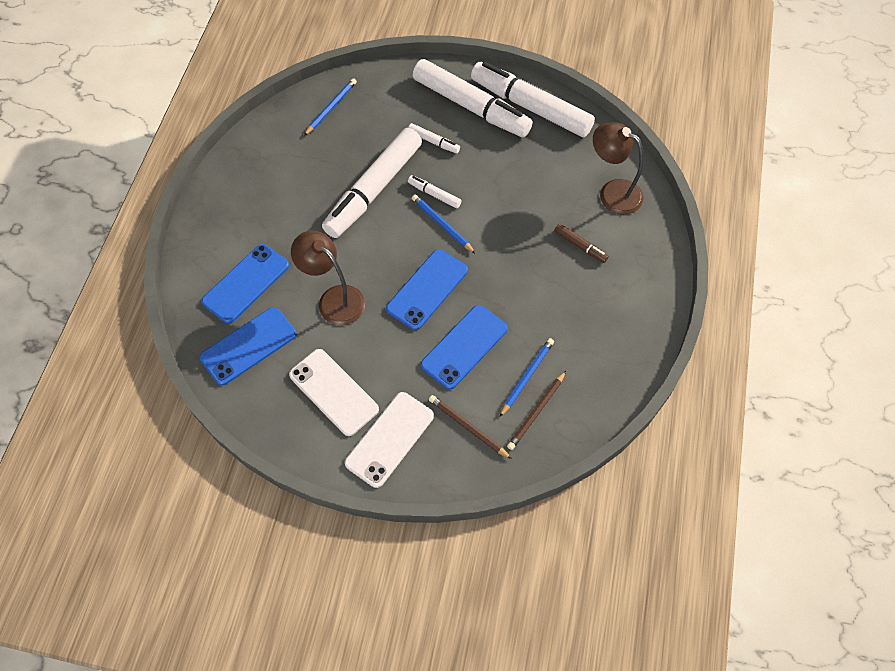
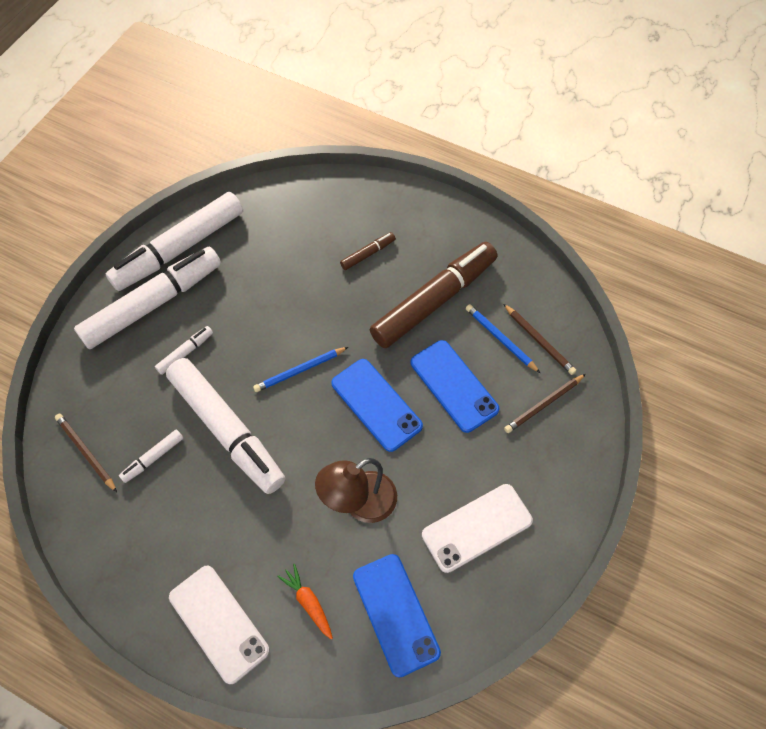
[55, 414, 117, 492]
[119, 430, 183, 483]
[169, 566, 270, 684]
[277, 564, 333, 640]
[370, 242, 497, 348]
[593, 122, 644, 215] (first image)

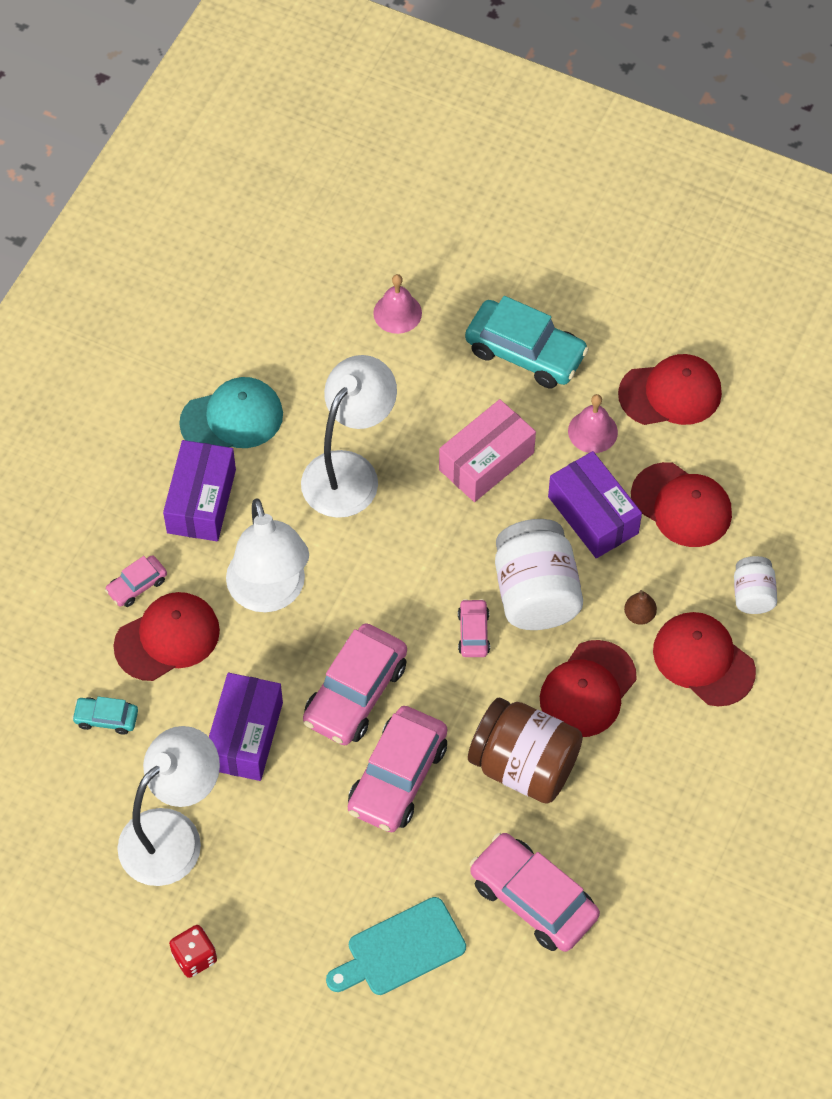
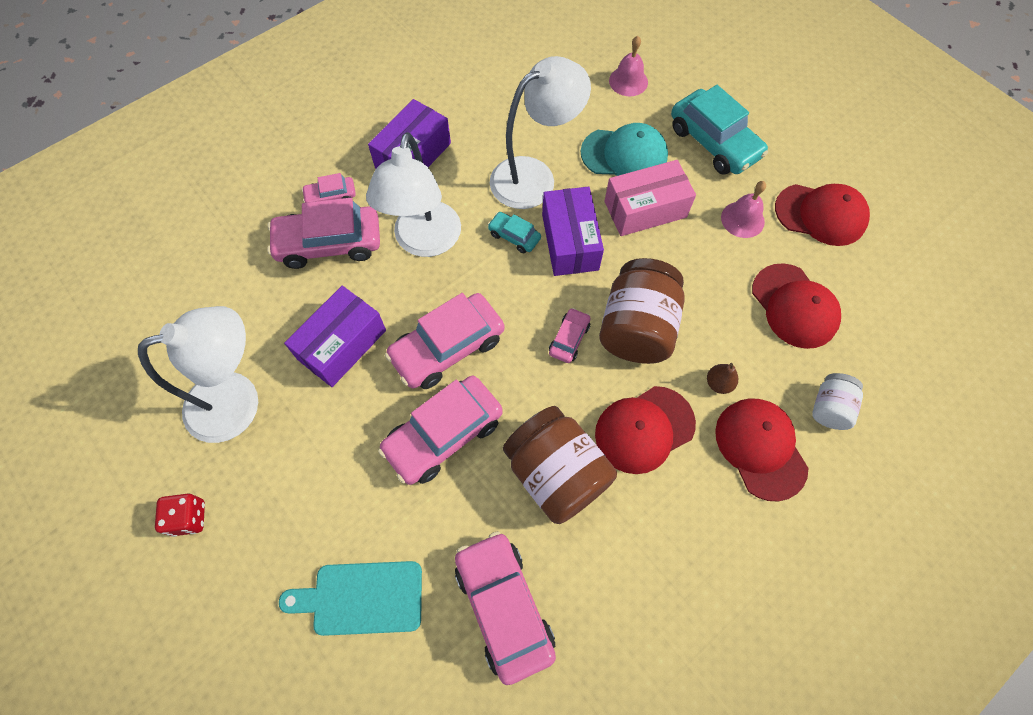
[267, 198, 380, 269]
[488, 212, 541, 253]
[542, 187, 604, 276]
[581, 123, 668, 176]
[599, 258, 685, 364]

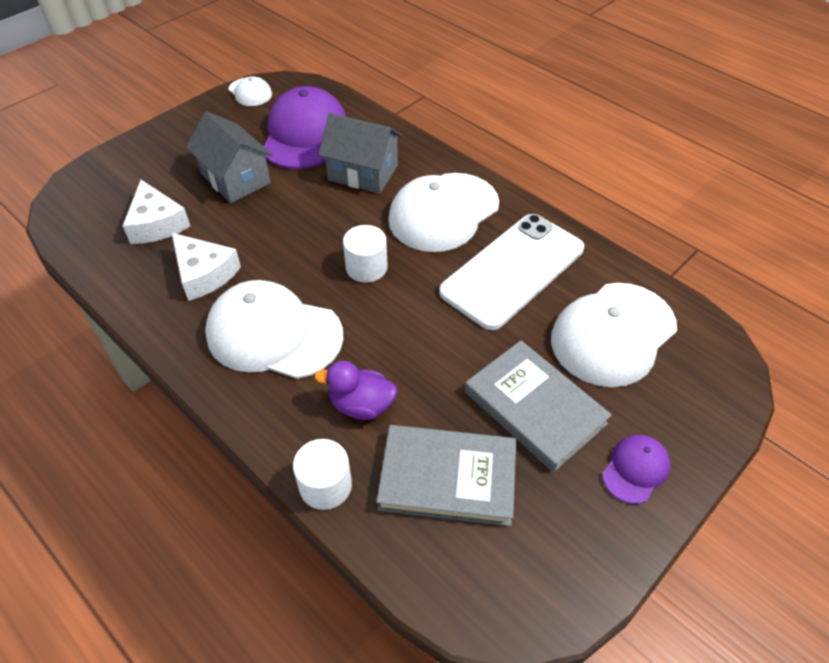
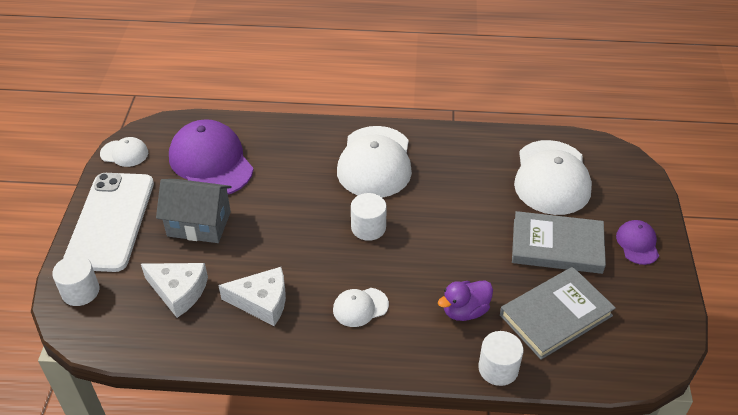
[52, 255, 100, 306]
[63, 173, 154, 272]
[333, 288, 389, 327]
[319, 113, 403, 194] (first image)

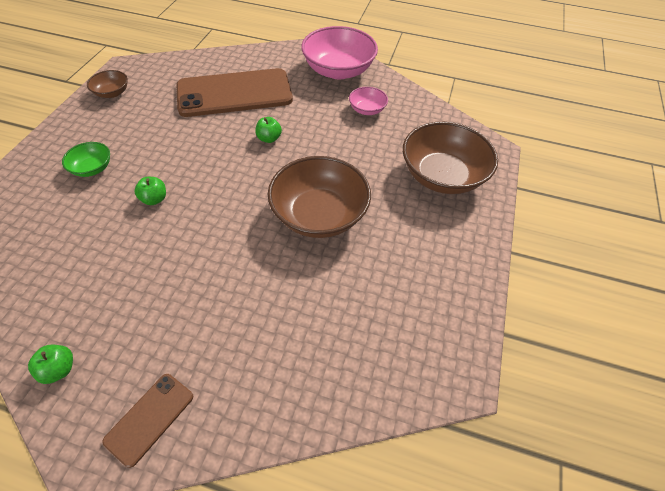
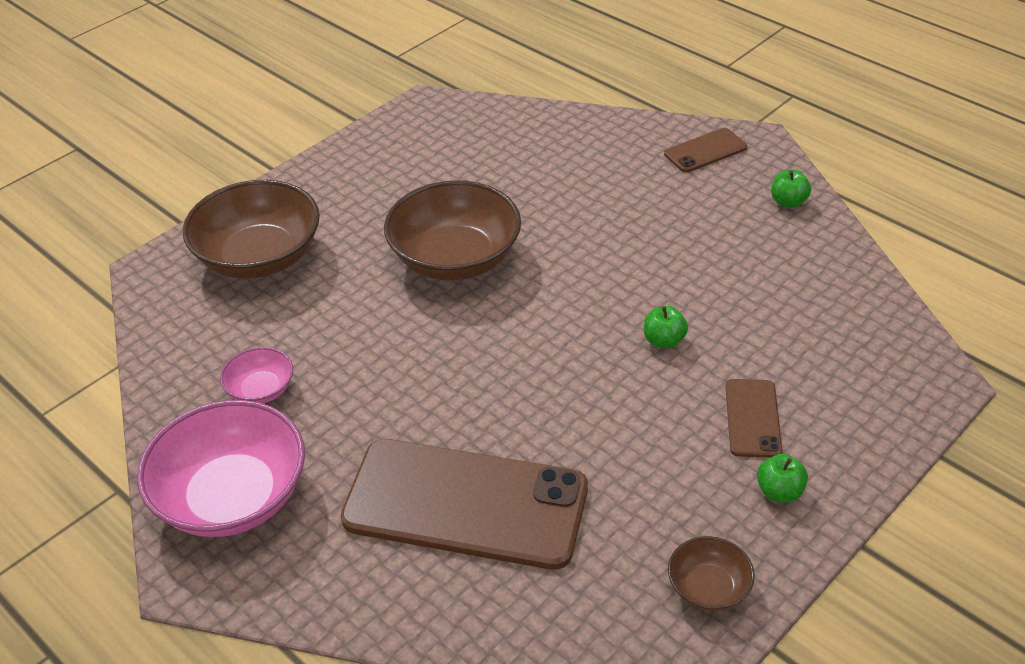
[725, 379, 782, 458]
[757, 454, 808, 502]

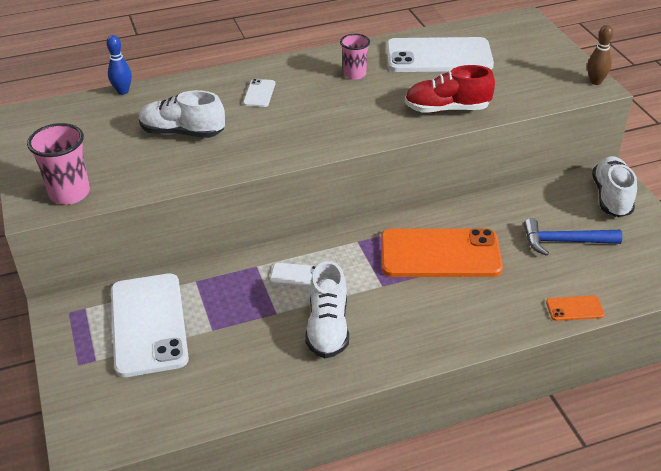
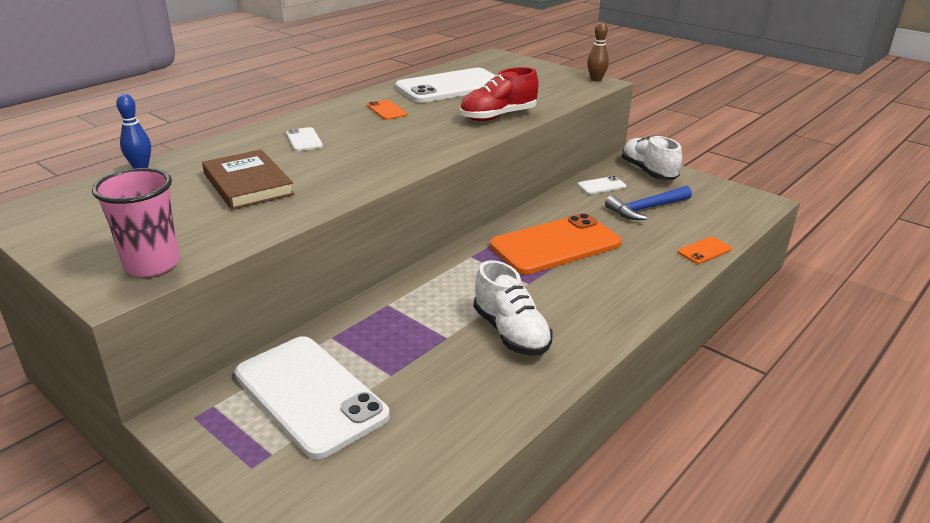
[202, 150, 294, 210]
[367, 100, 407, 120]
[578, 176, 626, 194]

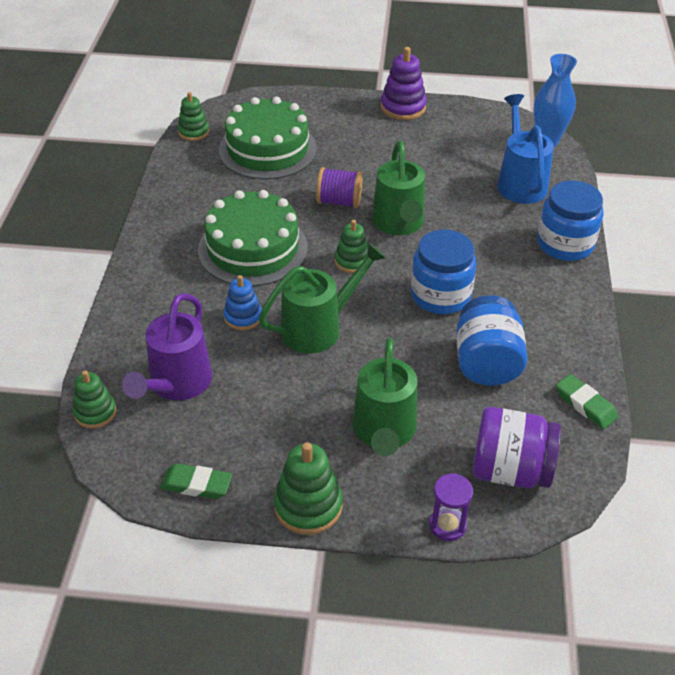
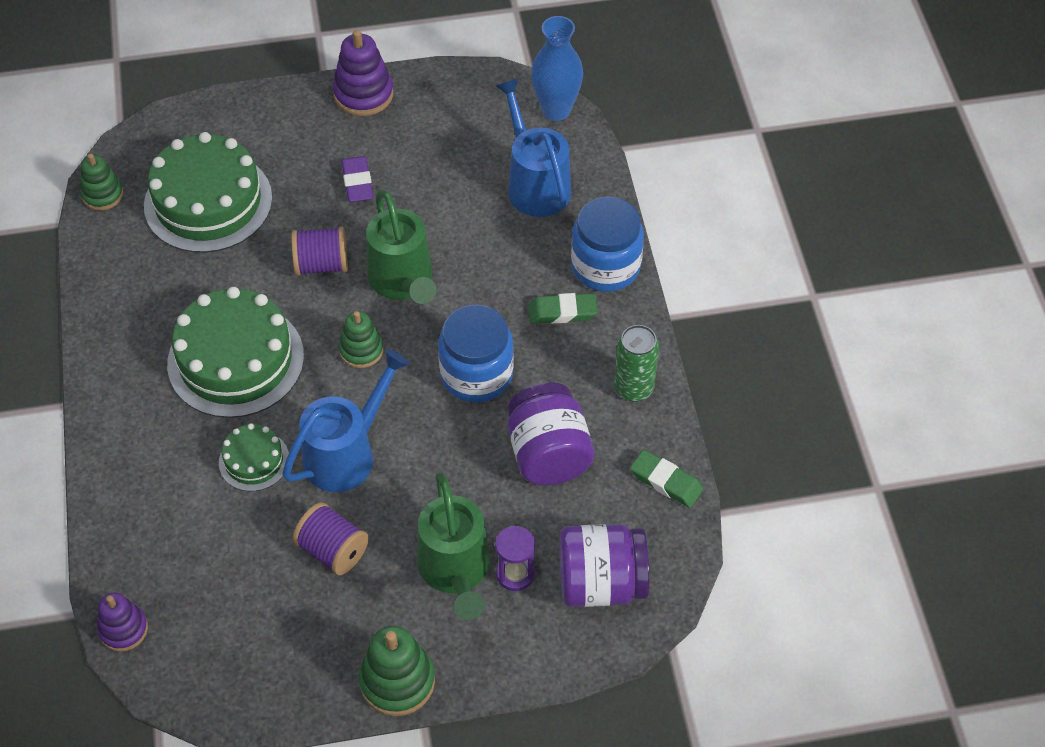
[97, 593, 148, 652]
[219, 423, 289, 491]
[282, 349, 410, 492]
[293, 502, 369, 575]
[341, 156, 374, 202]
[495, 525, 535, 591]
[508, 382, 595, 485]
[529, 293, 598, 324]
[614, 325, 659, 402]
[122, 293, 212, 400] (first image)

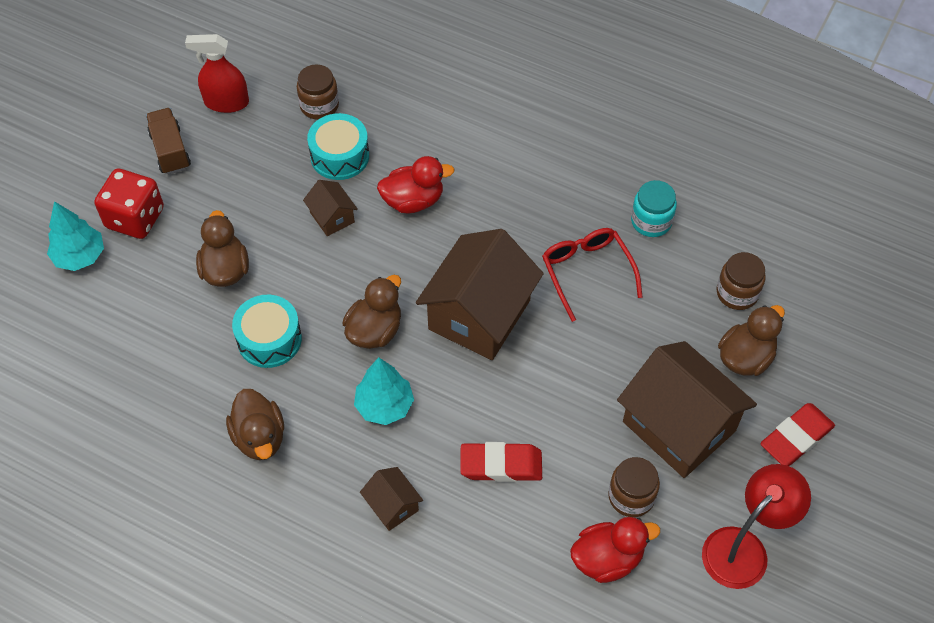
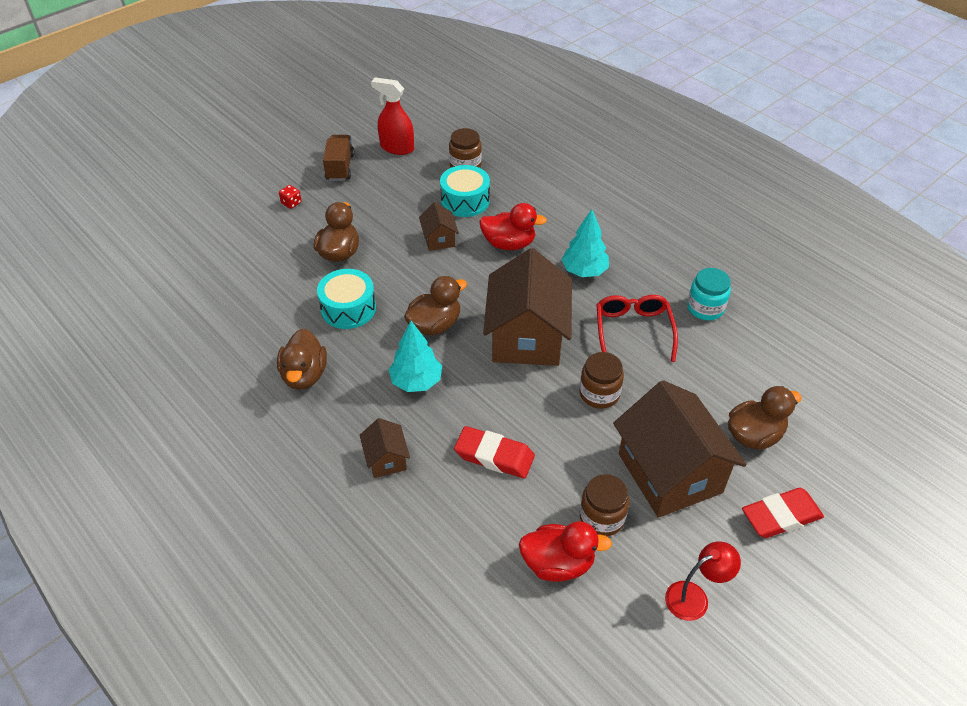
[279, 185, 302, 209]
[483, 248, 572, 366]
[561, 209, 609, 277]
[579, 352, 624, 409]
[665, 541, 741, 621]

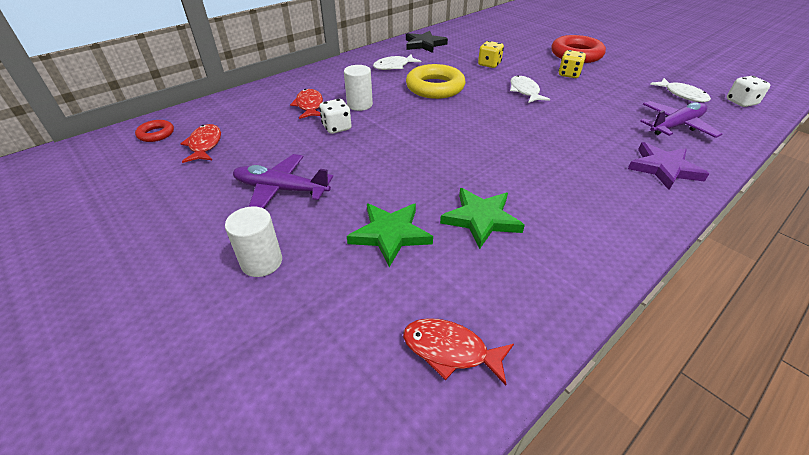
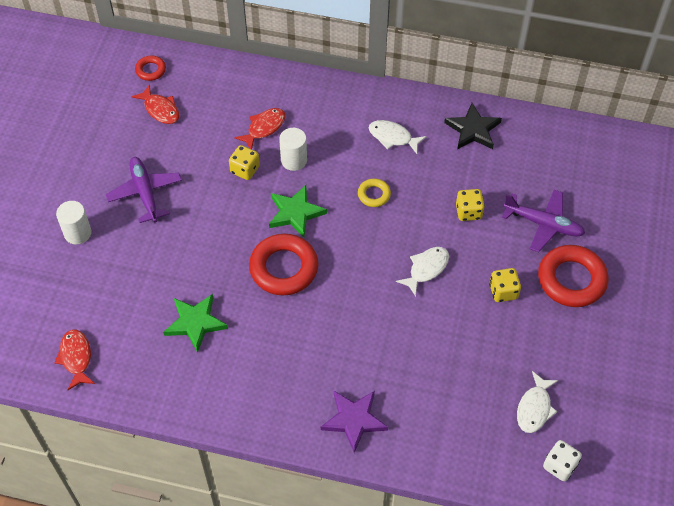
[131, 84, 179, 124]
[229, 145, 260, 180]
[249, 234, 318, 295]
[269, 185, 327, 238]
[358, 178, 391, 207]
[502, 190, 585, 252]

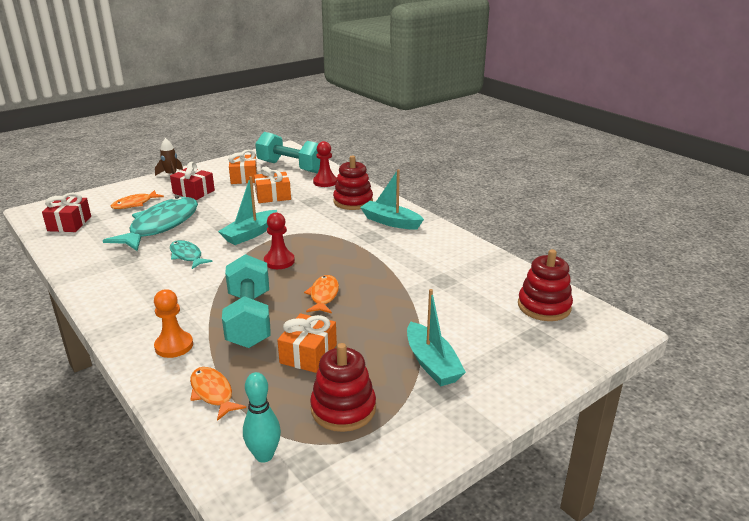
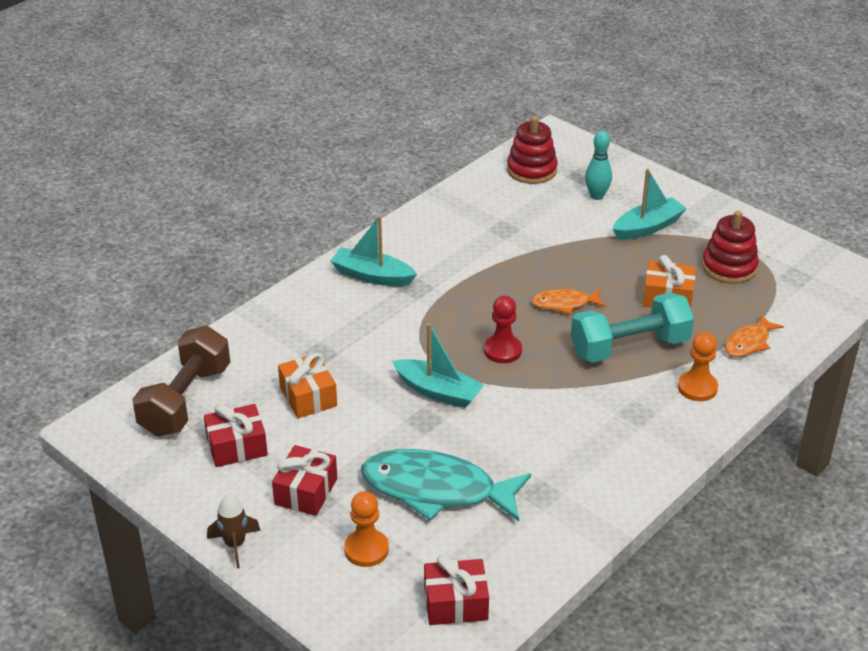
[132, 326, 230, 437]
[204, 404, 268, 467]
[330, 216, 417, 286]
[344, 491, 389, 567]
[585, 131, 612, 200]
[170, 240, 213, 269] (first image)
[313, 141, 337, 187] (first image)
[333, 155, 373, 210] (first image)

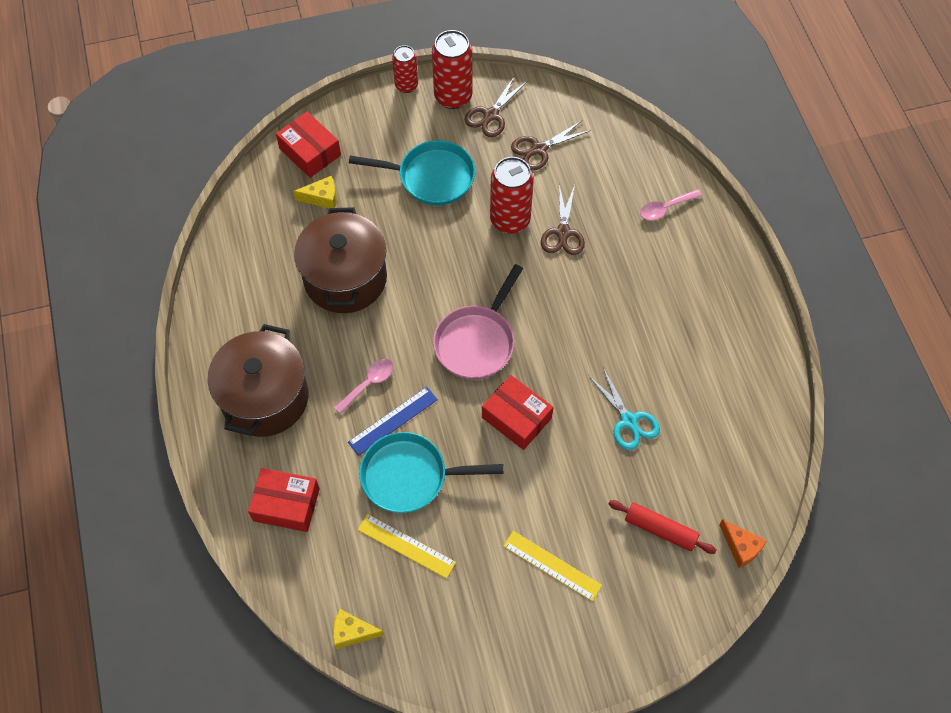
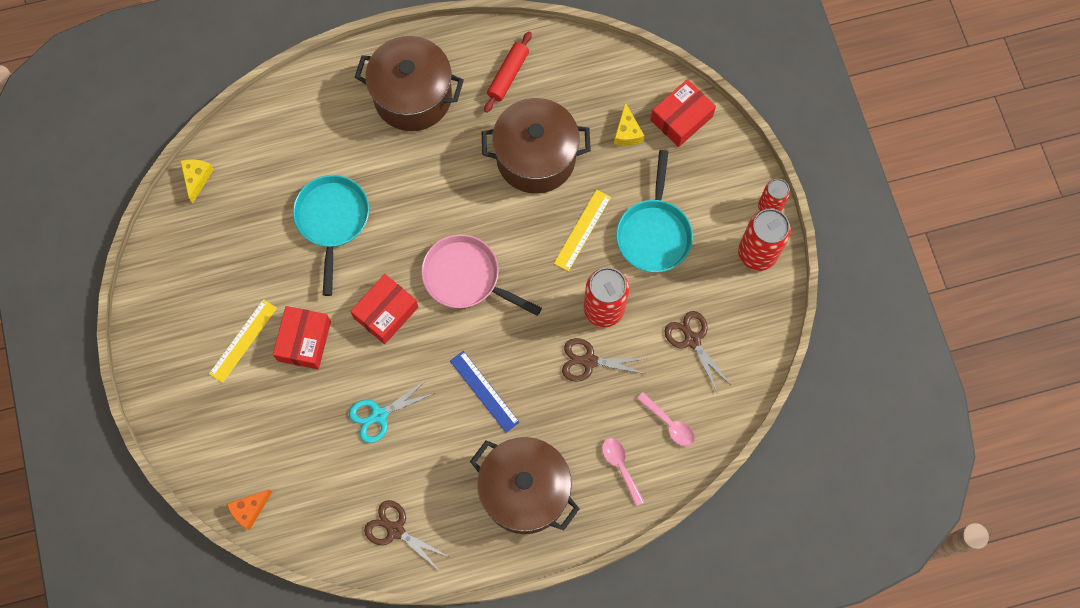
[273, 306, 331, 369]
[364, 500, 451, 571]
[450, 351, 520, 433]
[470, 437, 580, 534]
[484, 32, 532, 113]
[554, 190, 611, 271]
[637, 392, 695, 447]

